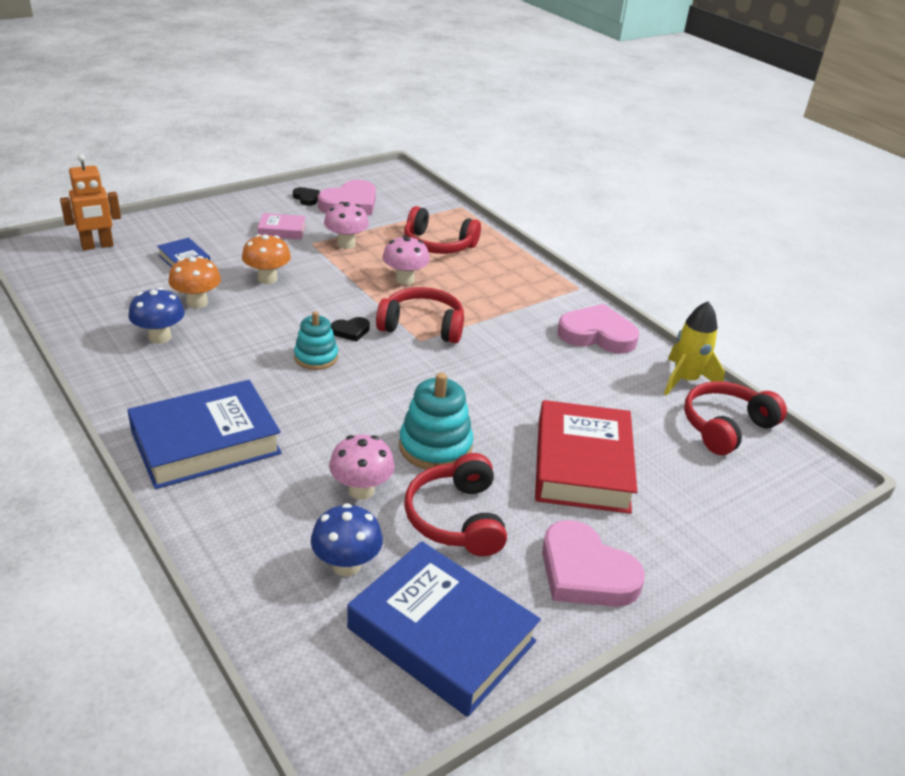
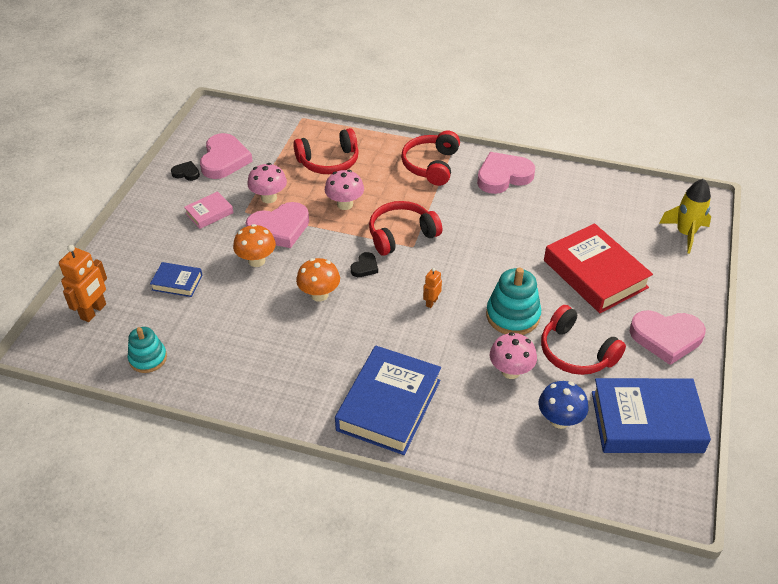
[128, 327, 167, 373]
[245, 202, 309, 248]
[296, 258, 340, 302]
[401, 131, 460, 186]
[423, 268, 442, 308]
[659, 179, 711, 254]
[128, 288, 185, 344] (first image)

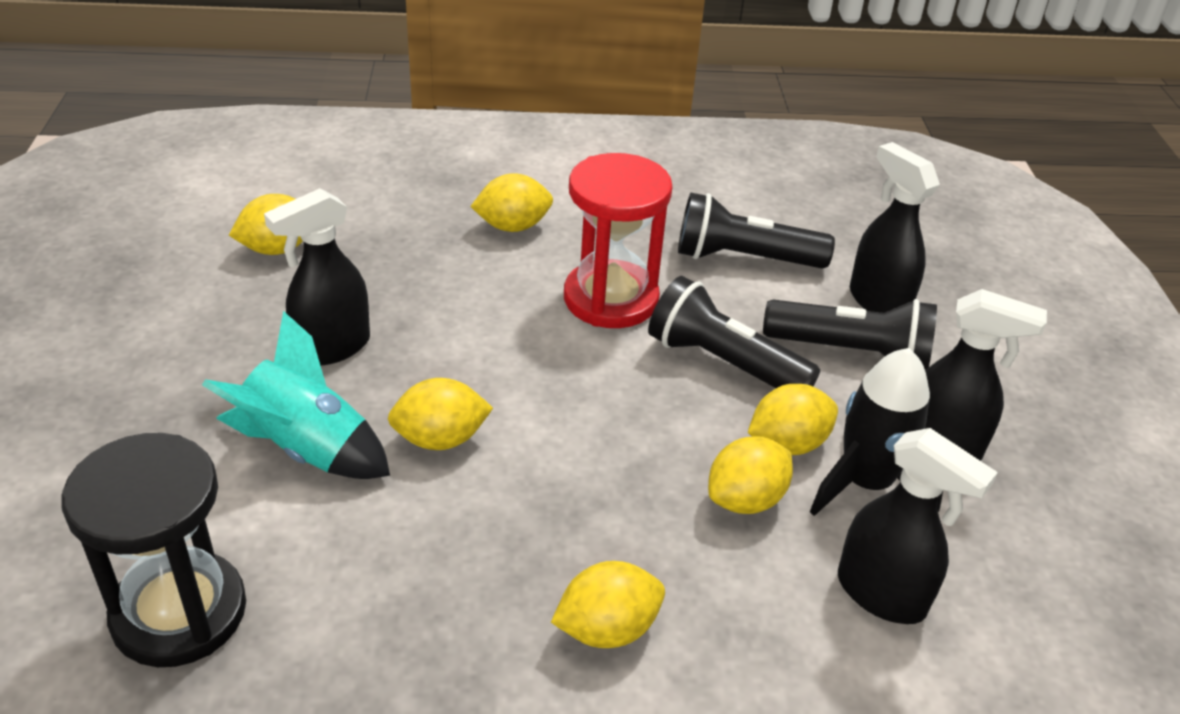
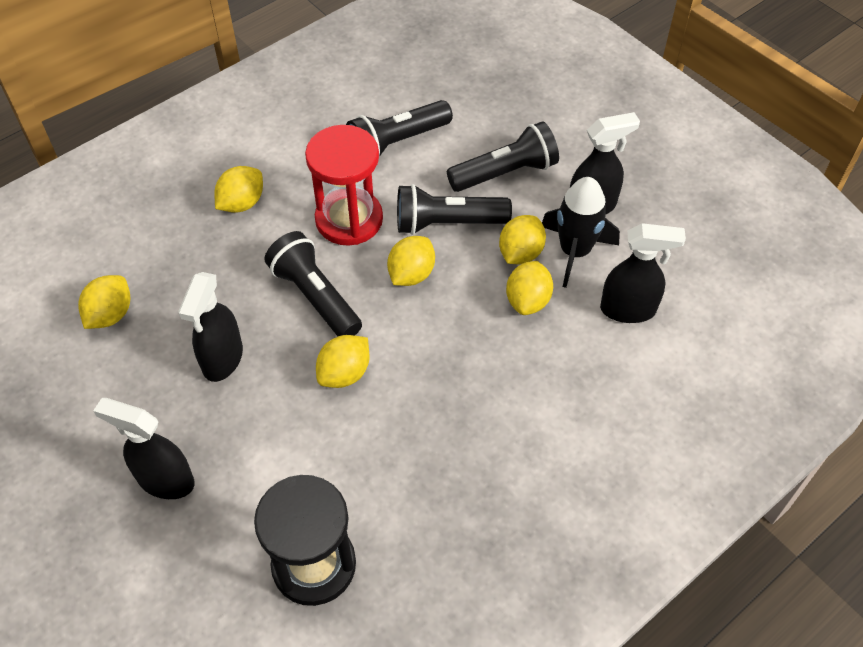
[93, 398, 195, 499]
[265, 231, 362, 336]
[387, 236, 435, 286]
[202, 311, 390, 479] (first image)

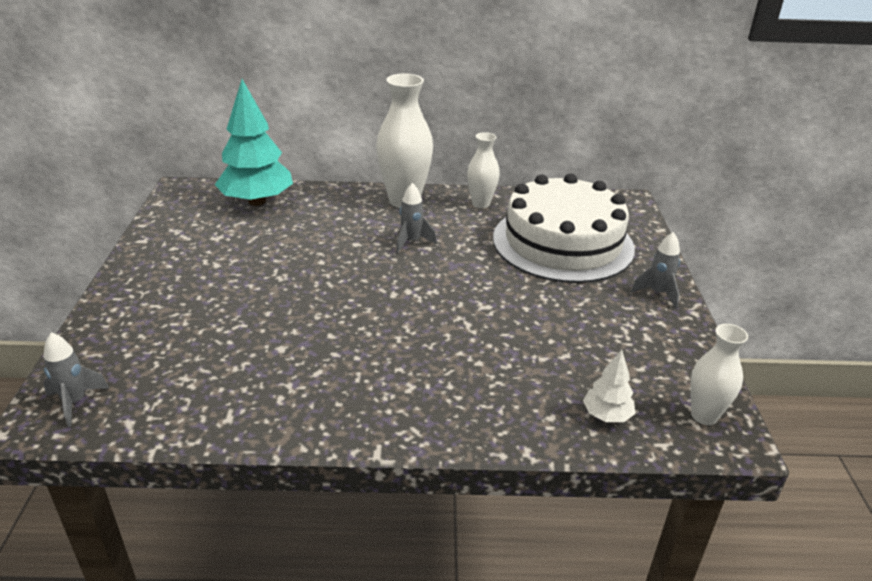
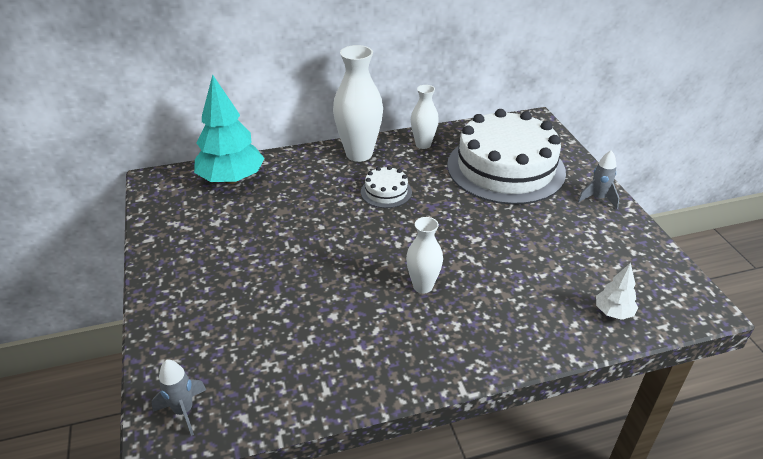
[361, 166, 412, 208]
[406, 217, 443, 293]

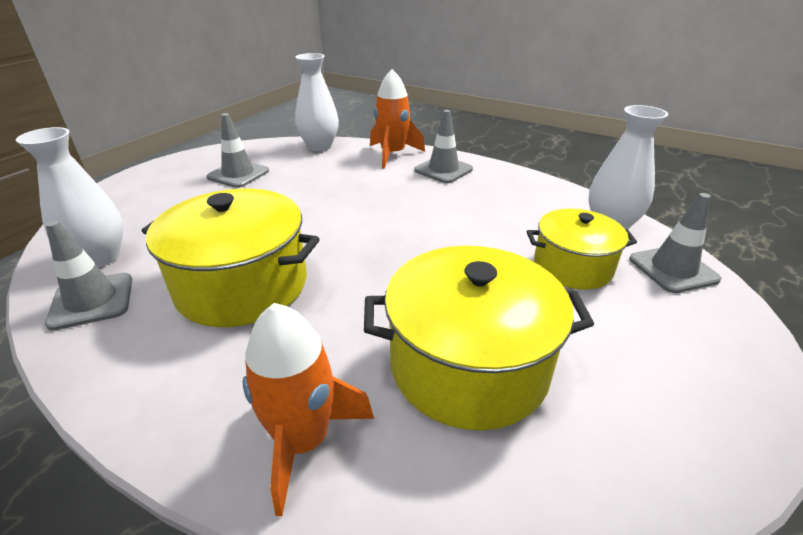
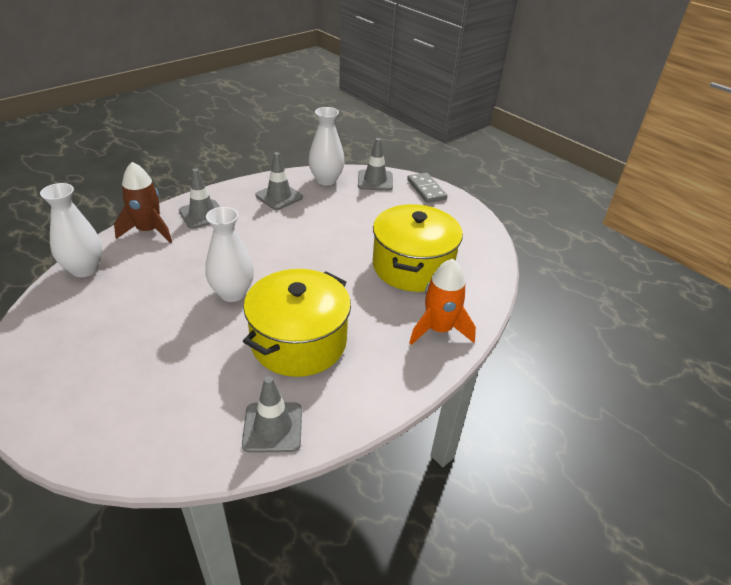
[114, 162, 172, 243]
[205, 207, 254, 302]
[255, 152, 303, 210]
[407, 173, 447, 203]
[527, 209, 637, 290] (first image)

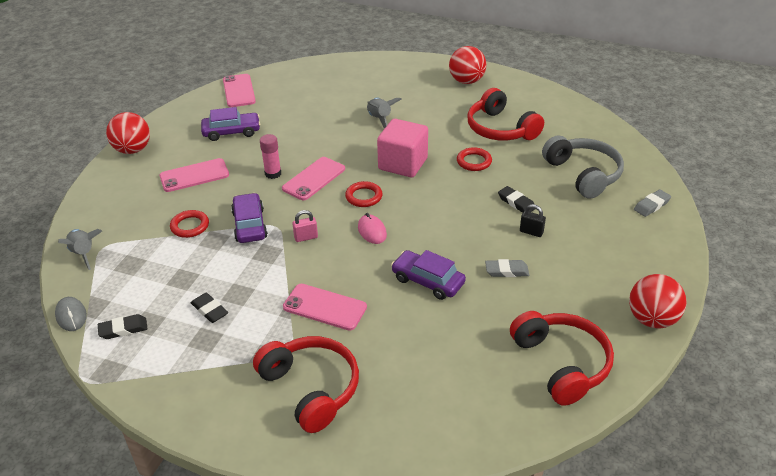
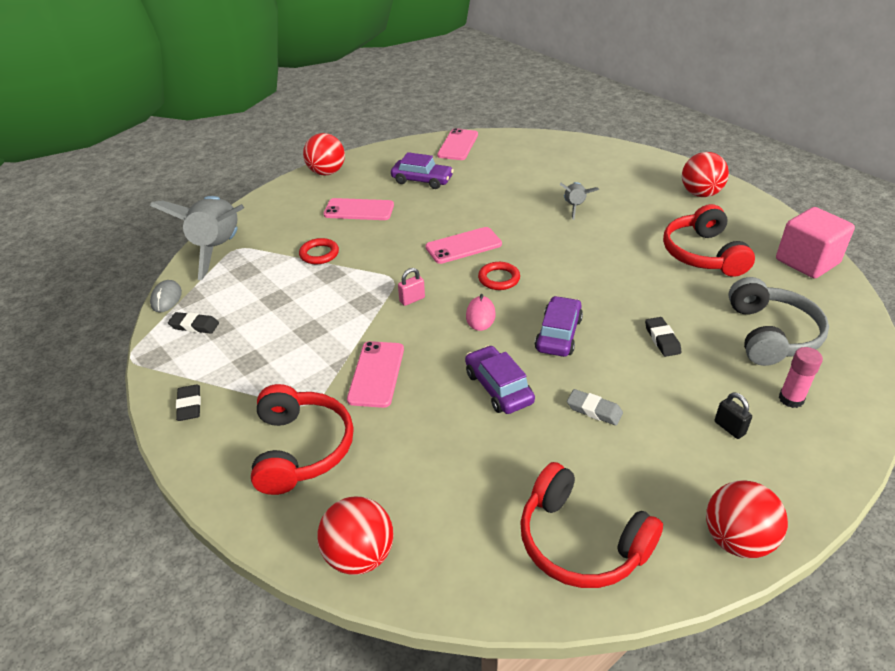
[150, 196, 244, 280]
[176, 384, 201, 421]
[317, 496, 394, 575]
[347, 341, 404, 408]
[398, 268, 425, 306]
[520, 462, 663, 588]
[535, 296, 583, 357]
[715, 392, 752, 439]
[776, 207, 855, 279]
[779, 347, 823, 408]
[457, 147, 492, 171] (first image)
[634, 189, 671, 217] (first image)

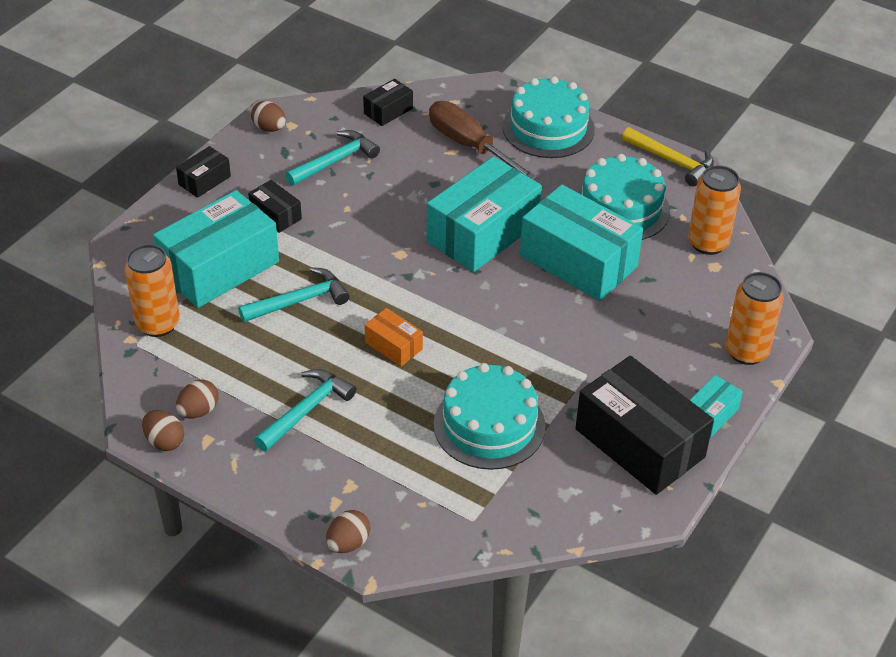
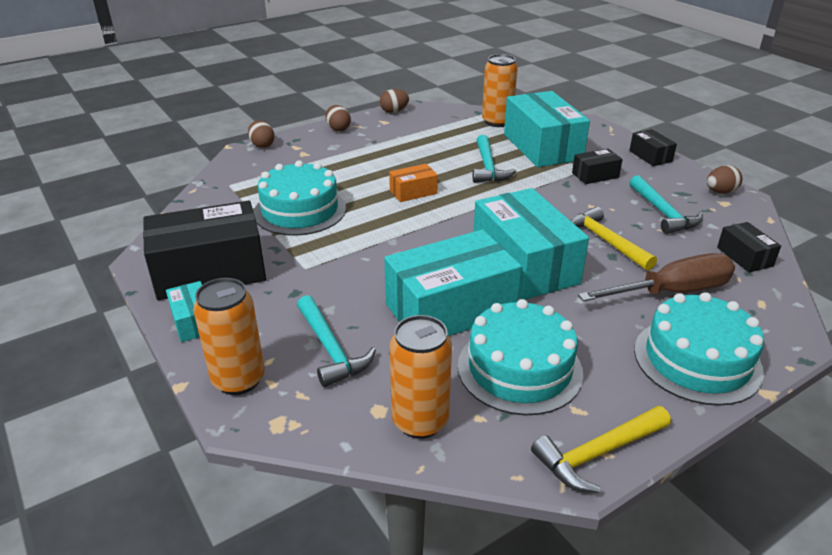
[297, 295, 376, 387]
[326, 105, 351, 131]
[570, 207, 657, 271]

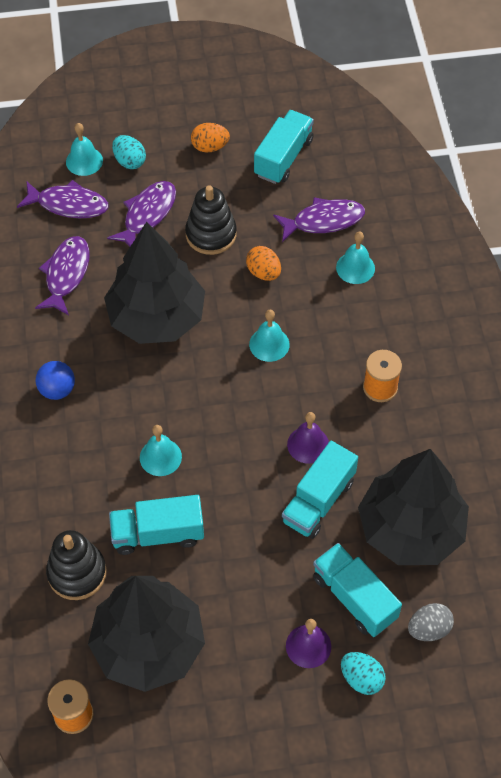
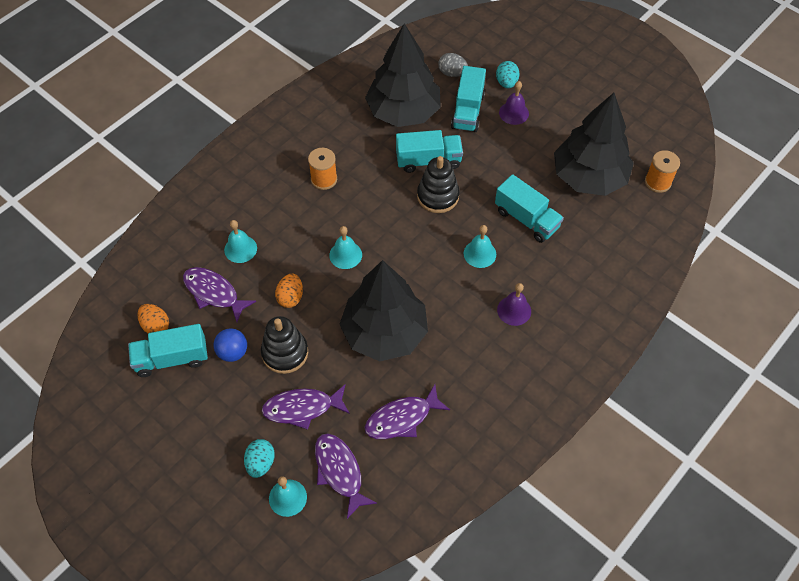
[138, 304, 169, 333]
[214, 328, 247, 362]
[417, 156, 460, 213]
[497, 283, 531, 326]

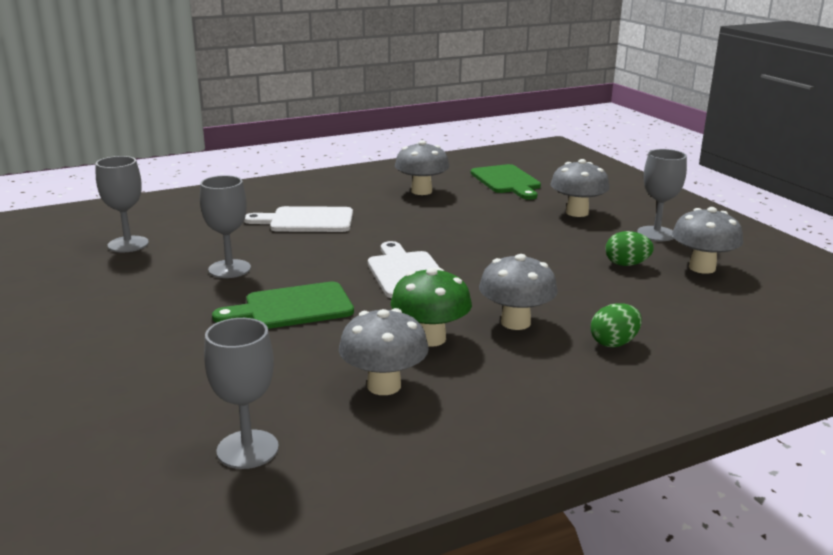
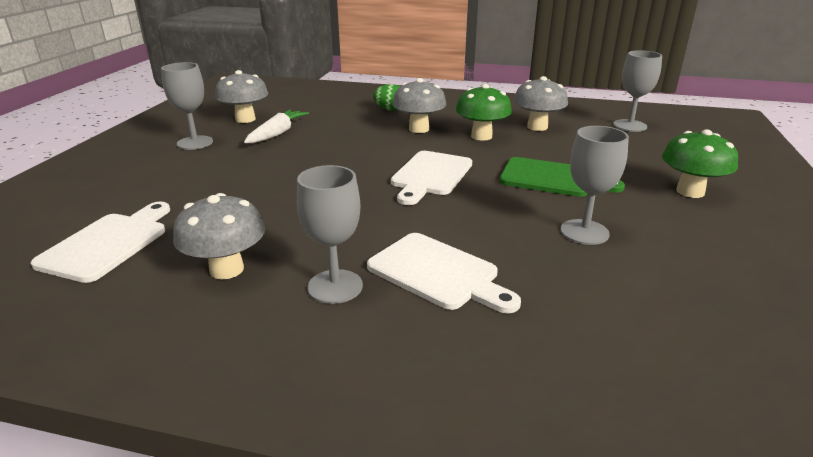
[31, 202, 170, 283]
[244, 110, 309, 143]
[297, 165, 363, 304]
[662, 129, 738, 198]
[550, 159, 610, 217] (first image)

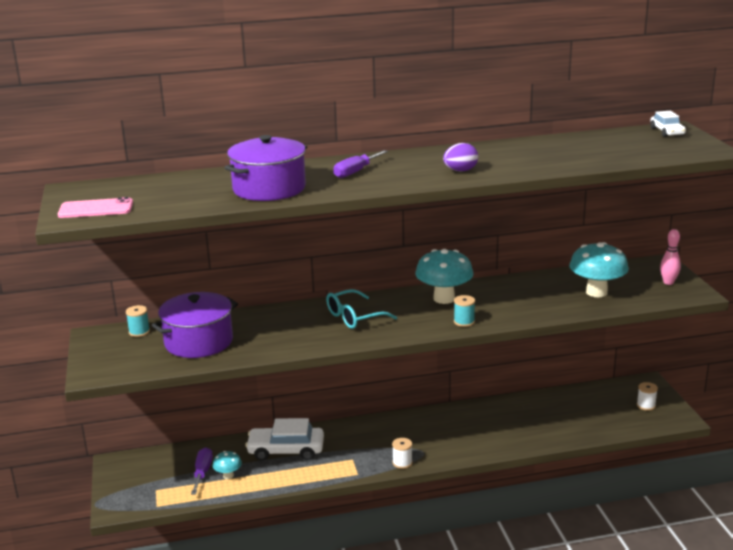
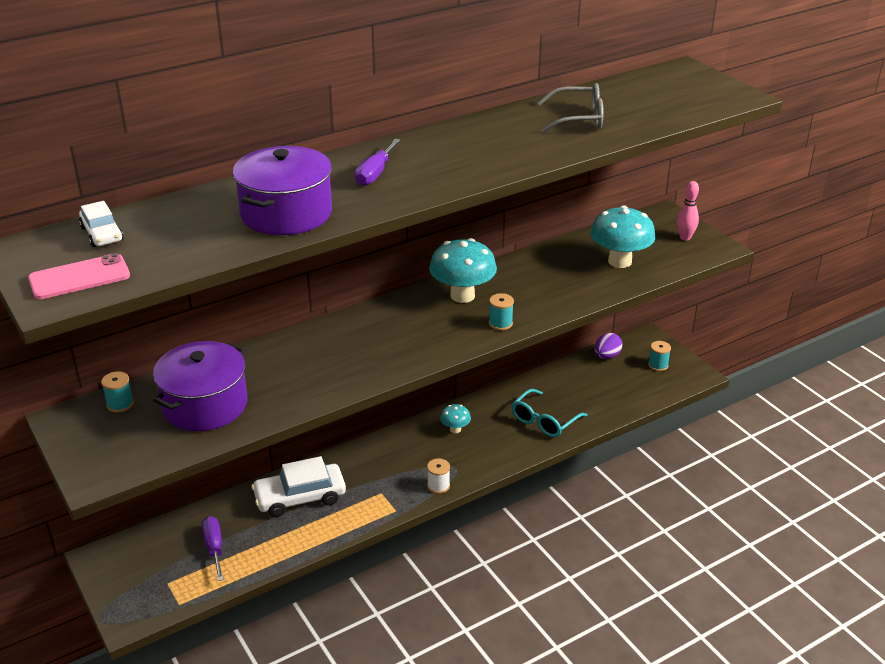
[79, 201, 124, 247]
[440, 404, 471, 433]
[512, 389, 587, 437]
[538, 83, 603, 133]
[595, 333, 622, 359]
[648, 341, 671, 371]

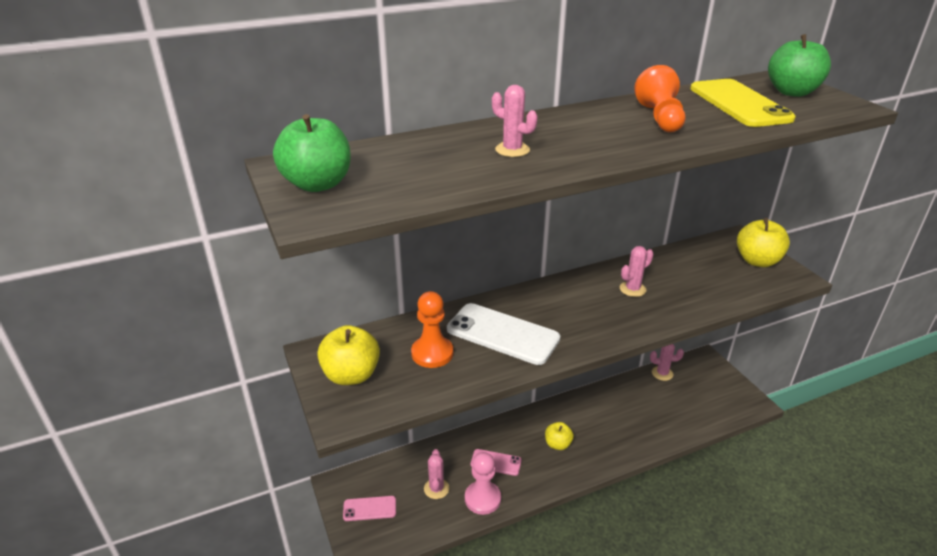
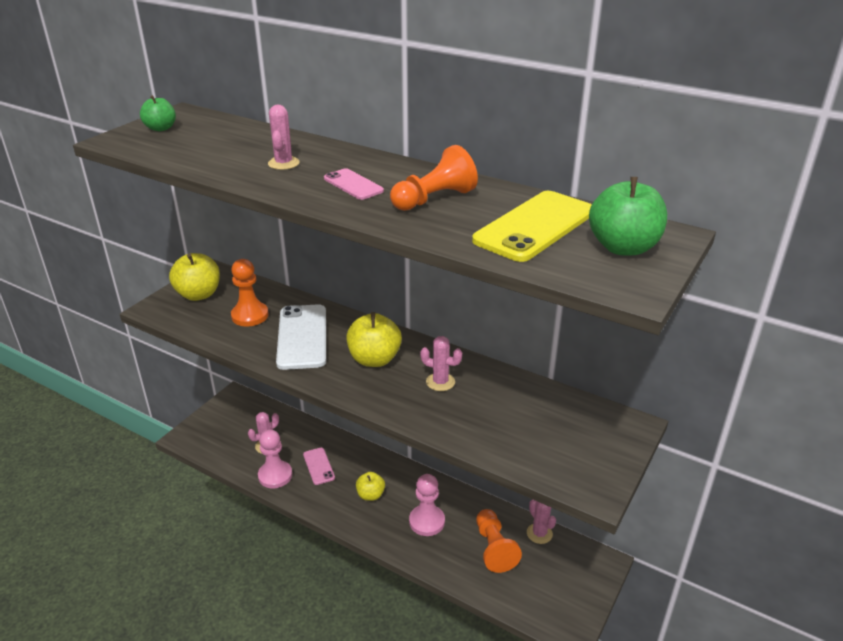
[140, 95, 176, 131]
[324, 168, 384, 200]
[346, 312, 402, 367]
[409, 474, 445, 536]
[476, 509, 522, 573]

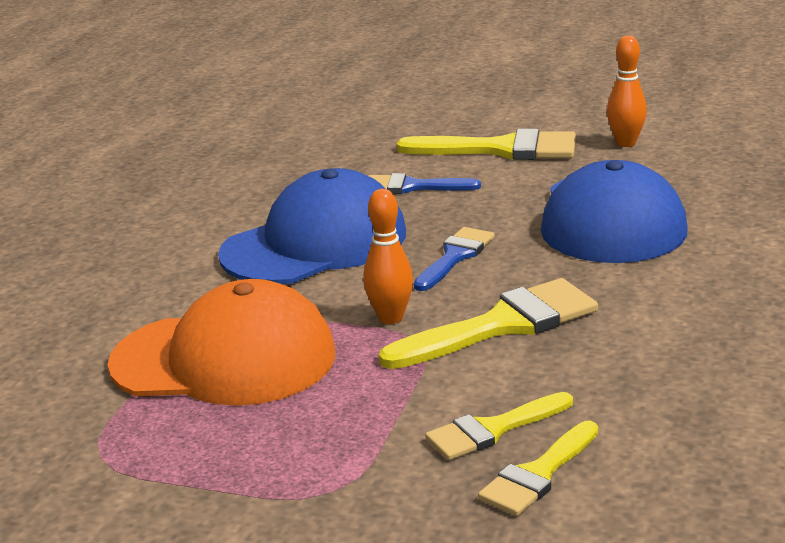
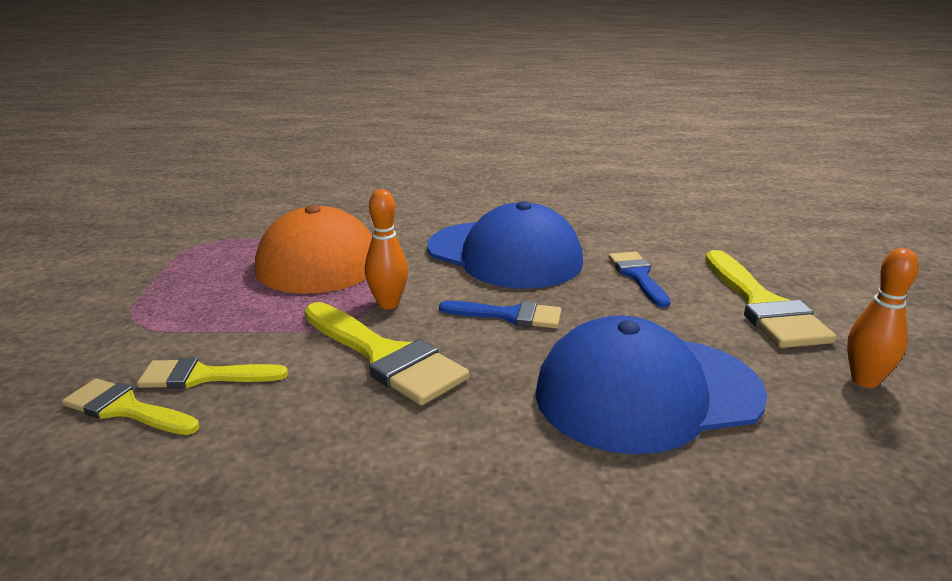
[137, 358, 288, 389]

